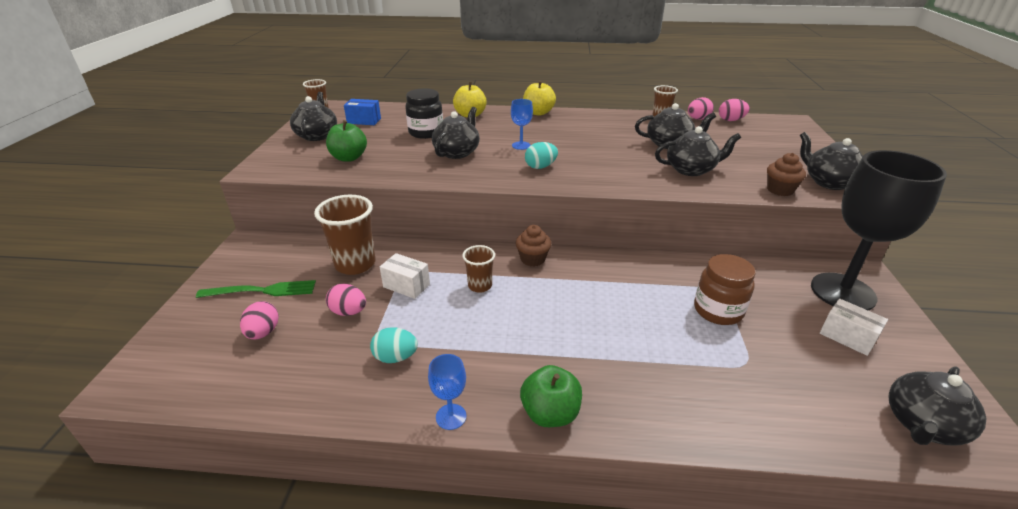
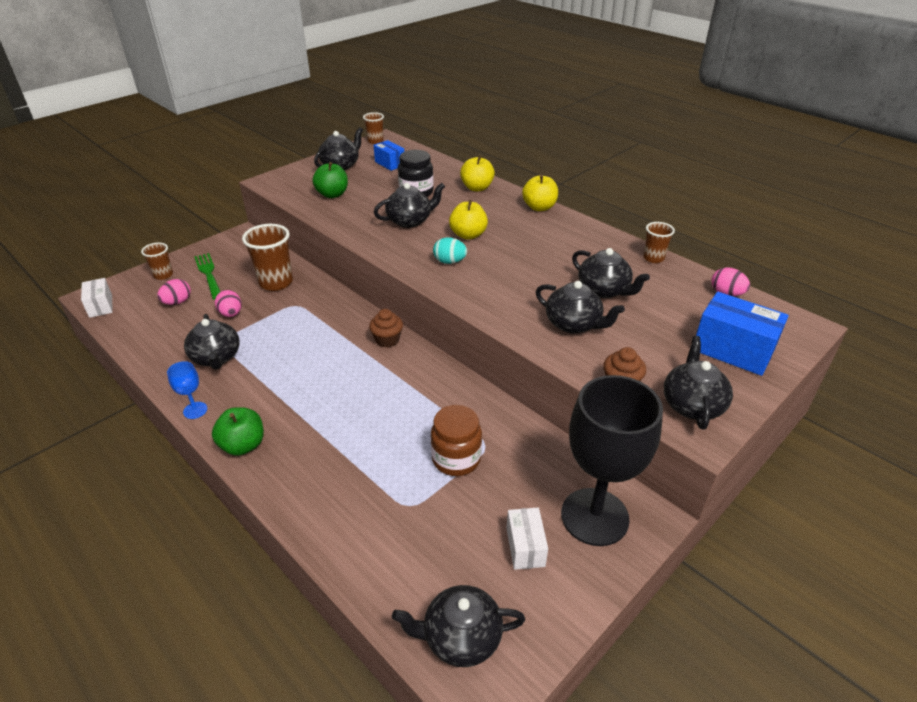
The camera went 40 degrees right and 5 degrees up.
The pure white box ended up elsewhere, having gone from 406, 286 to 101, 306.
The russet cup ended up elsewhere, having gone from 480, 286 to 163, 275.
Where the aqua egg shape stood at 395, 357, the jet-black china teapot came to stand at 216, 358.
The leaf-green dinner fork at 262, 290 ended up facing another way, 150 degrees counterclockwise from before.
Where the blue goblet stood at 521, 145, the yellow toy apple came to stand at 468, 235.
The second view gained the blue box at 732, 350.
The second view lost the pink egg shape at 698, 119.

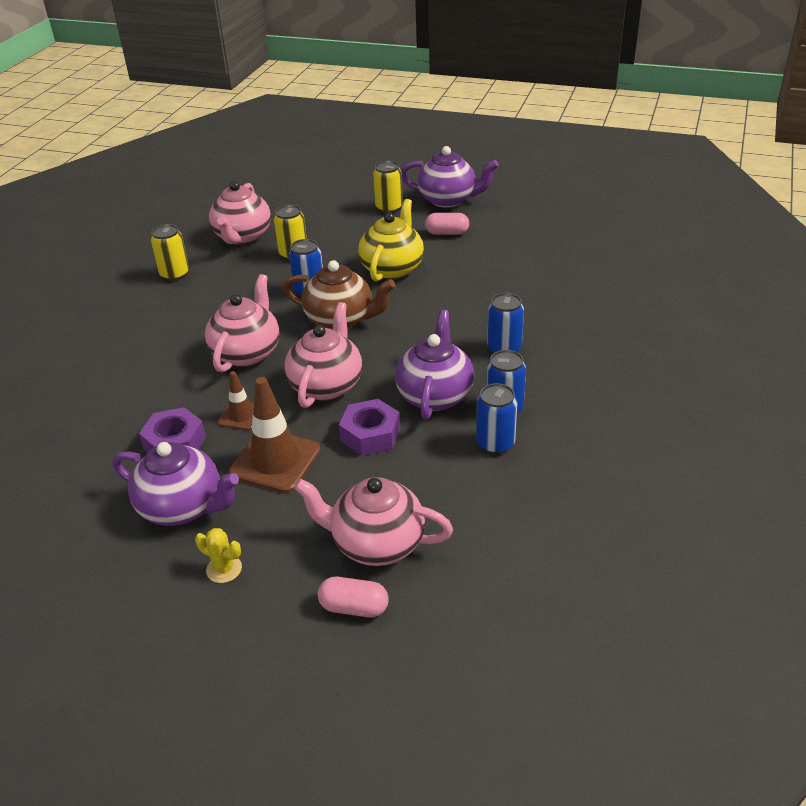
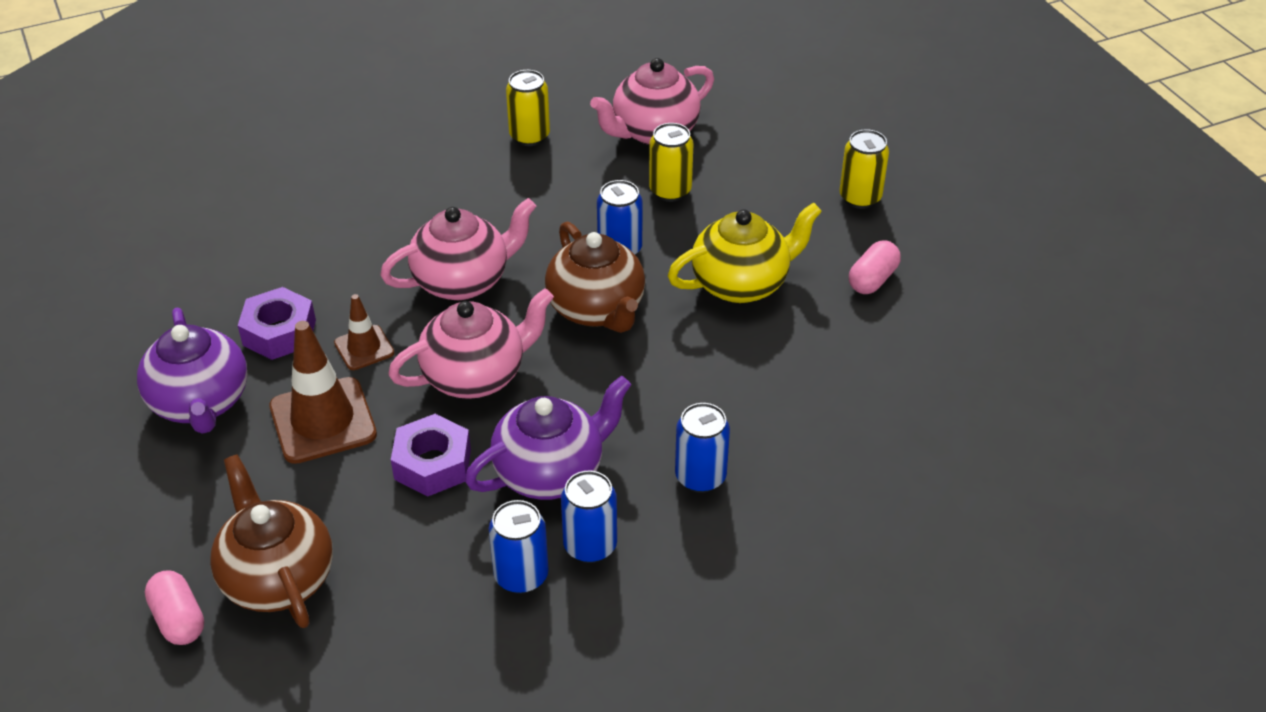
The camera went 45 degrees right and 5 degrees up.
What was the pink china teapot at 376, 543 turned into the russet china teapot at 278, 578.
The pink pill at 447, 233 ended up facing another way, 75 degrees clockwise from before.
The second view lost the yellow prickly plant at 224, 569.
The second view lost the royal purple china teapot at 448, 200.

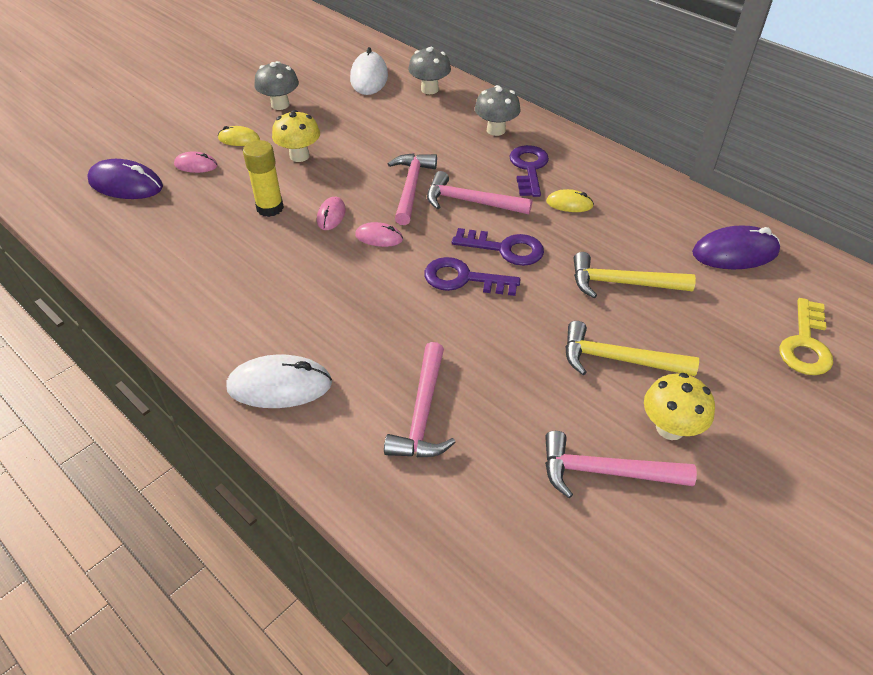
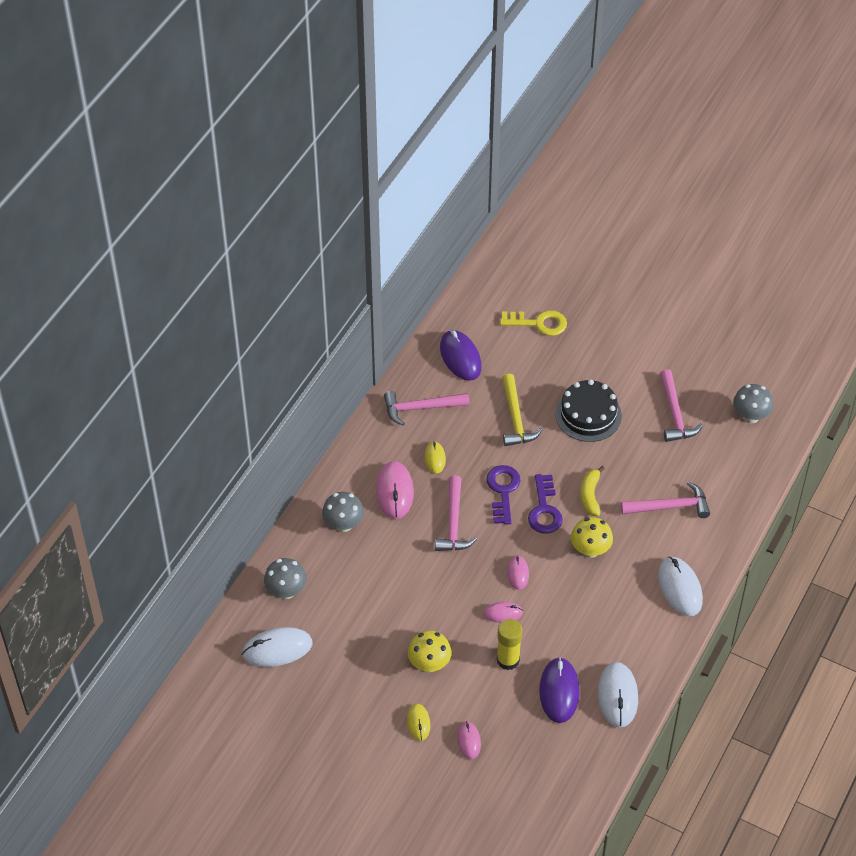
The camera went 105 degrees left and 5 degrees up.
Where the royal purple key stood at 528, 168, the pink PC mouse came to stand at 395, 491.
The pink claw hammer ended up elsewhere, having gone from 411, 187 to 421, 408.
The royal purple PC mouse ended up elsewhere, having gone from 126, 184 to 559, 691.
Where the yellow claw hammer stood at 618, 359, the jet-black cake came to stand at 588, 415.
The yellow mushroom ended up elsewhere, having gone from 670, 428 to 590, 550.
The second view gained the yellow toy banana at 590, 495.
The second view gained the pure white PC mouse at 617, 696.
The ash-grey mushroom ended up elsewhere, having gone from 280, 105 to 750, 416.

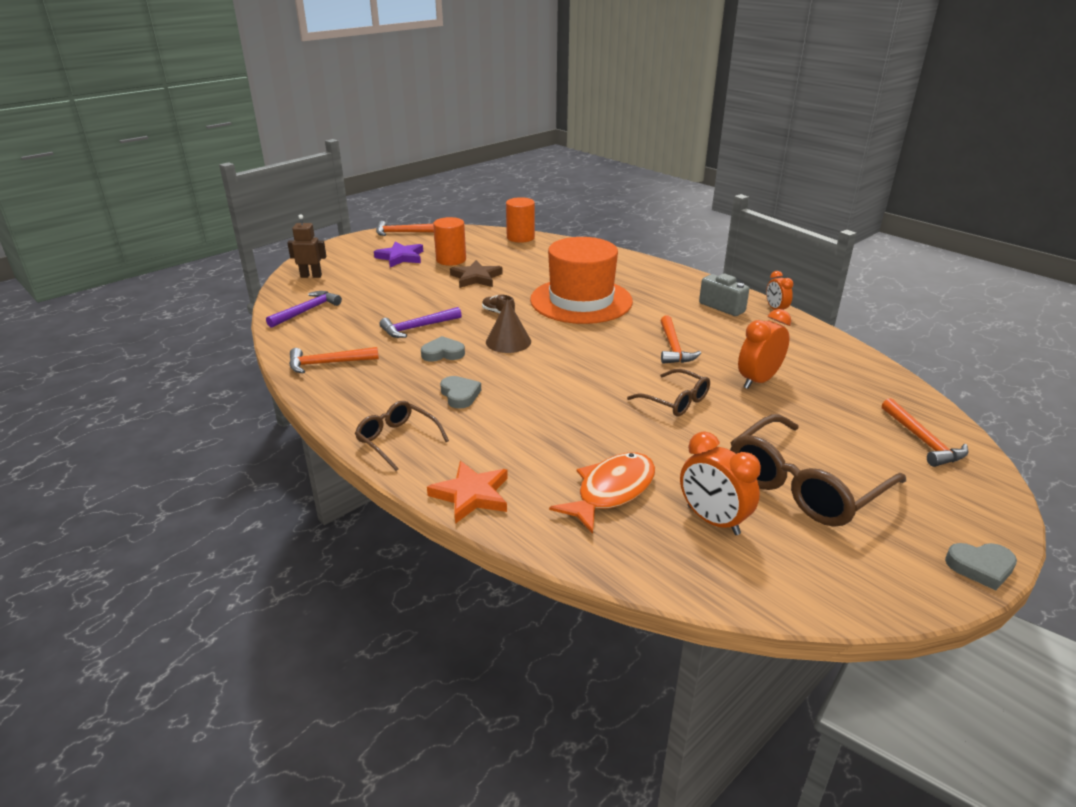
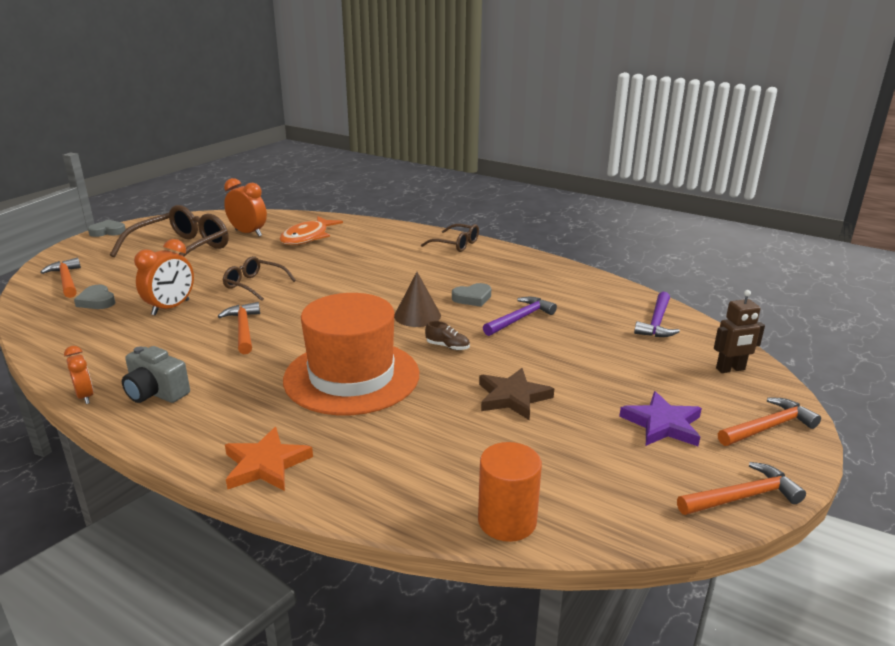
The camera went 165 degrees right and 5 degrees down.
The ash-grey love heart ended up elsewhere, having gone from 460, 395 to 97, 301.
The orange-coloured five-pointed star ended up elsewhere, having gone from 471, 495 to 266, 464.
The orange-coloured claw hammer ended up elsewhere, having gone from 328, 363 to 768, 427.
The second view lost the orange-coloured cylinder at 451, 260.

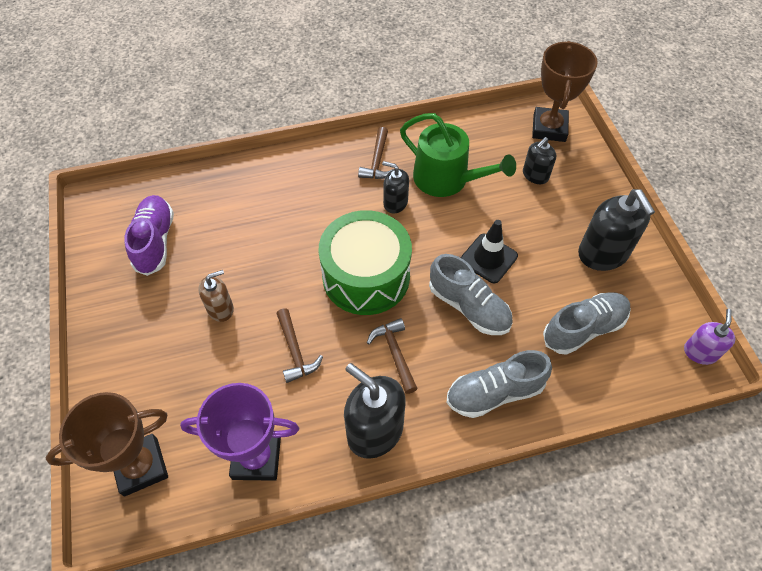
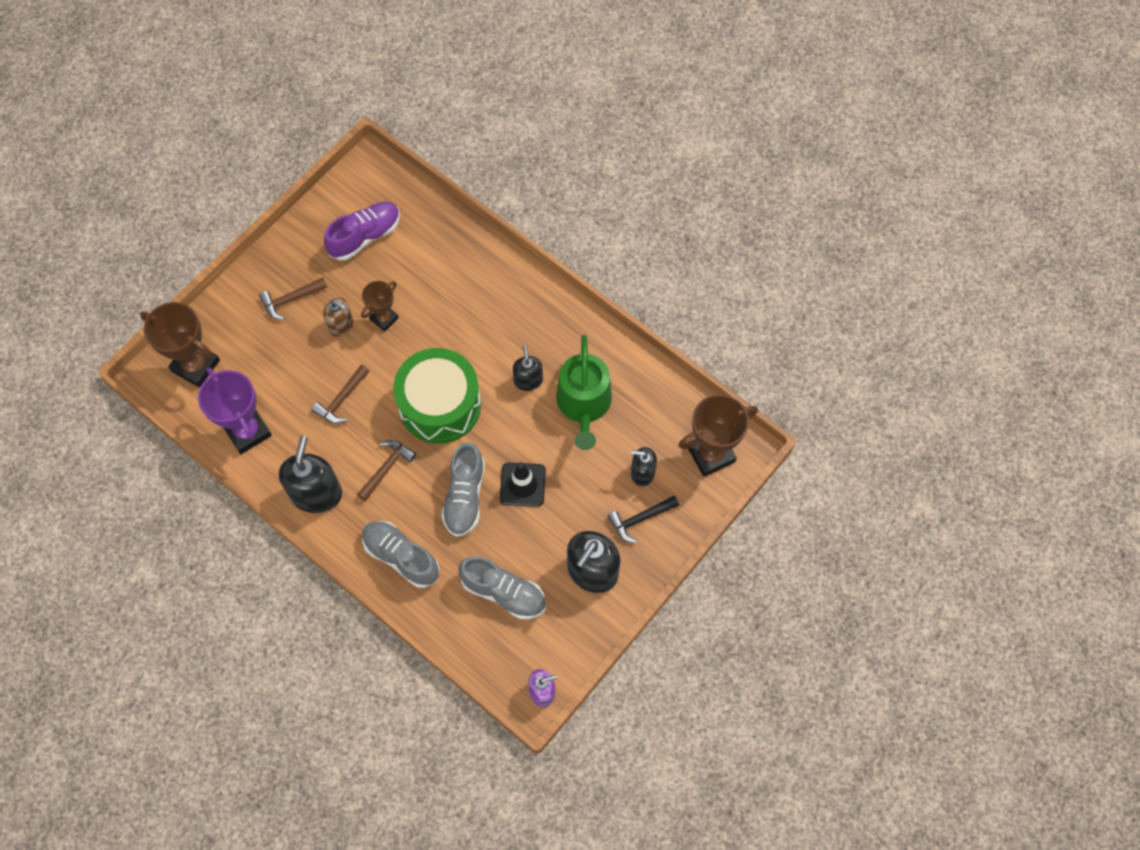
The camera went 55 degrees right and 10 degrees up.
The russet claw hammer ended up elsewhere, having gone from 377, 161 to 291, 299.
The second view gained the russet trophy at 384, 318.
The second view gained the jet-black claw hammer at 640, 519.

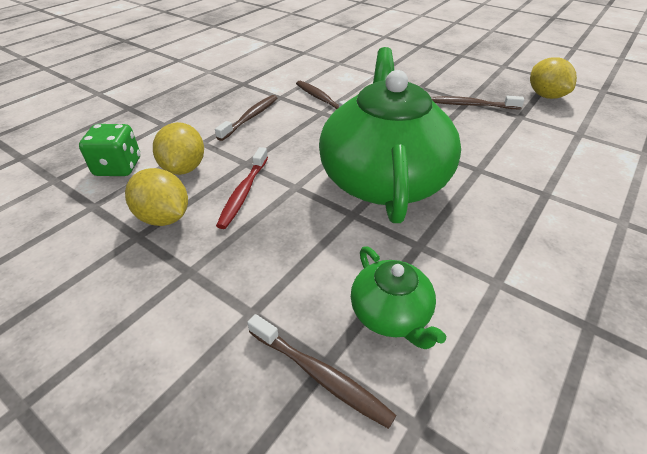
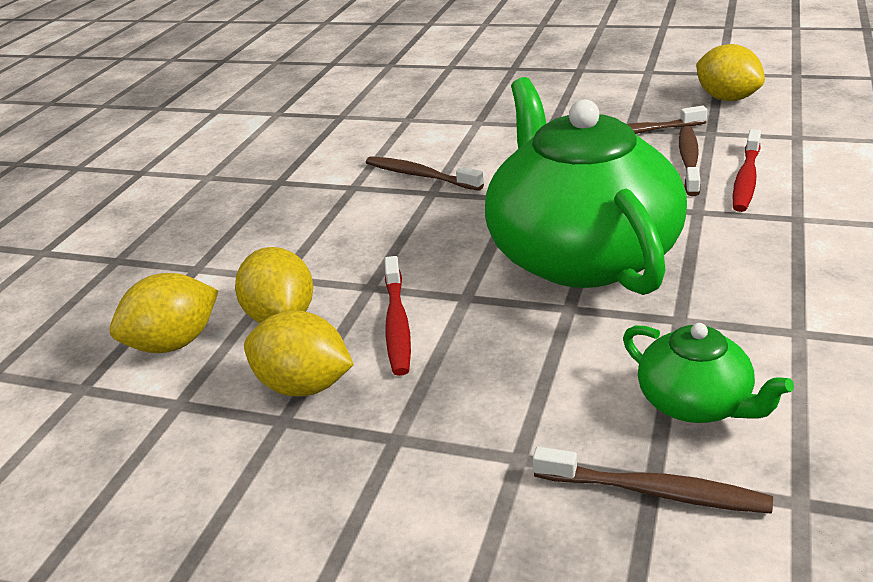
The camera went 15 degrees left and 10 degrees down.
Where the leaf-green dice stood at 118, 167, the yellow citrus fruit came to stand at 174, 343.
The russet tooth brush ended up elsewhere, having gone from 250, 117 to 689, 161.
The second view gained the red tooth brush at 746, 179.

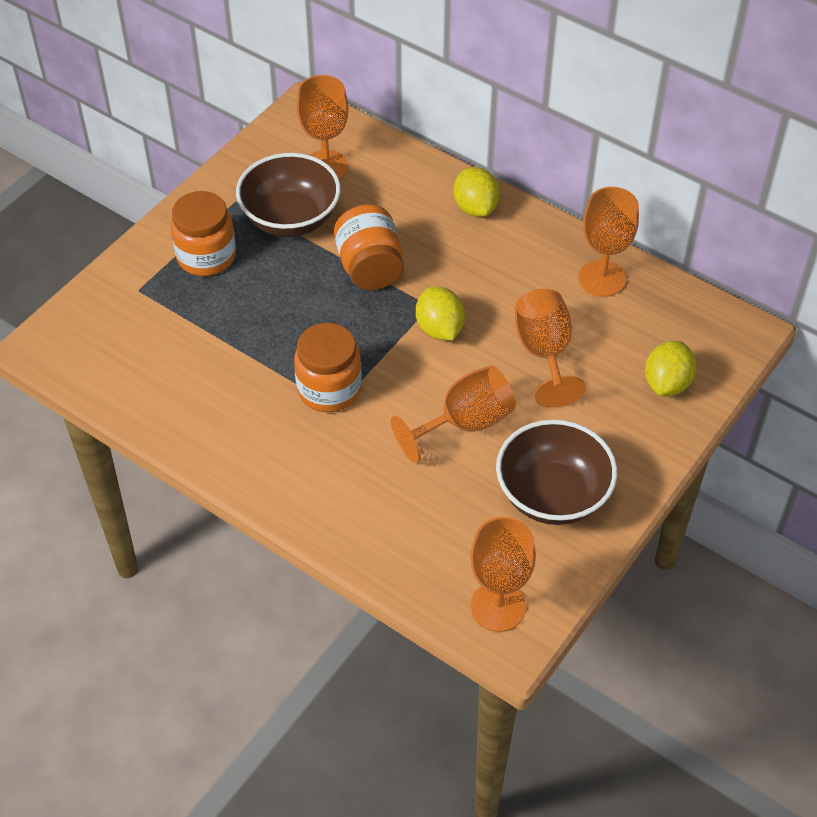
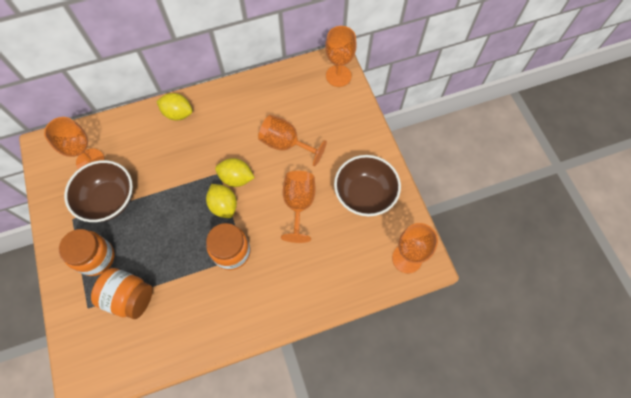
The camera went 55 degrees left and 15 degrees up.
The orange-coloured jam jar ended up elsewhere, having gone from 370, 268 to 129, 297.
The yellow citrus fruit ended up elsewhere, having gone from 667, 383 to 224, 206.
The orange-coloured goblet ended up elsewhere, having gone from 602, 278 to 338, 76.

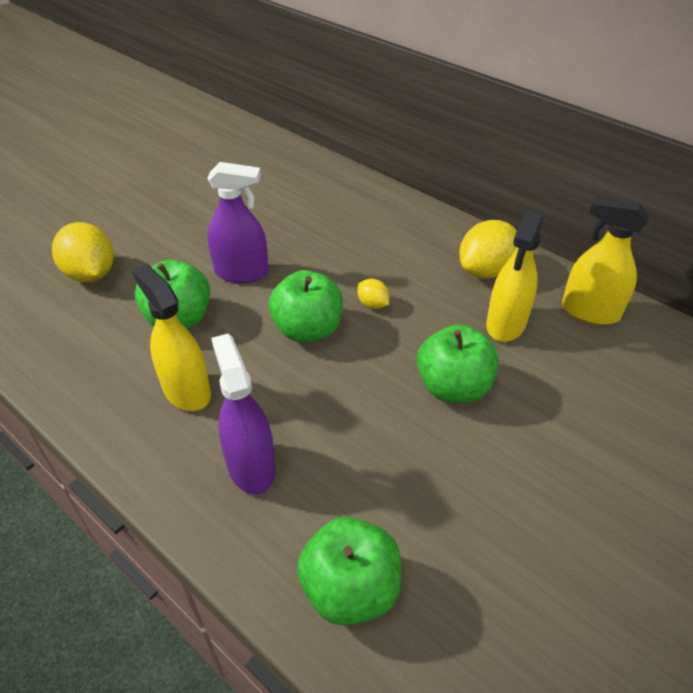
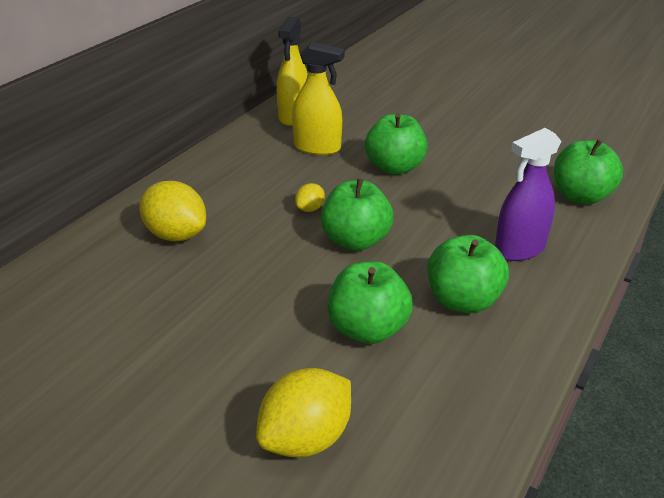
The camera went 100 degrees left and 10 degrees down.
The yellow citrus fruit ended up elsewhere, having gone from 486, 271 to 176, 235.
Where the yellow spray cleaner stood at 186, 390, the leaf-green toy apple came to stand at 463, 301.
The second view lost the royal purple spray cleaner at 242, 272.

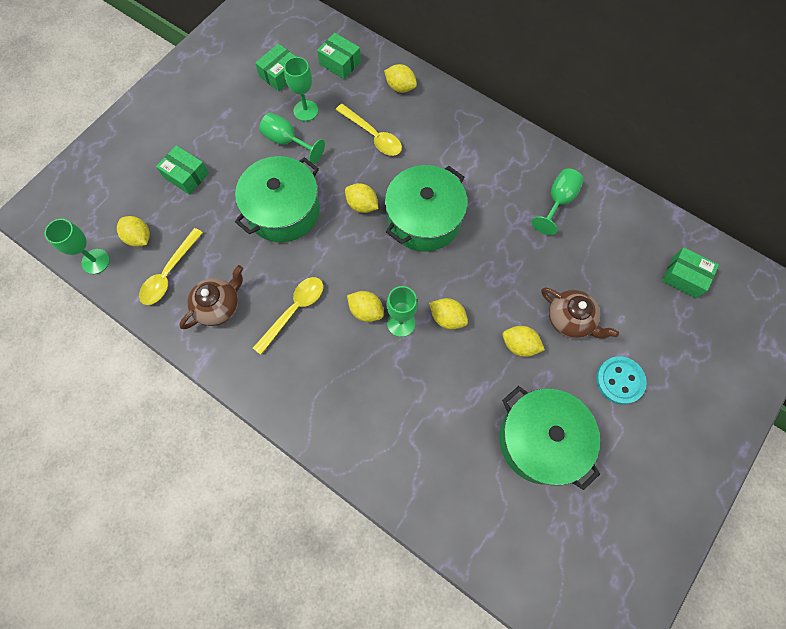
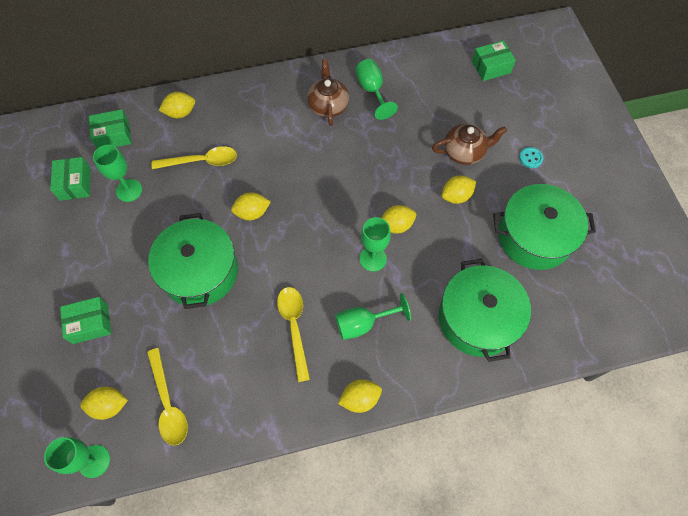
The camera went 50 degrees left and 5 degrees down.
The russet china teapot ended up elsewhere, having gone from 219, 306 to 328, 106.
The leaf-green goblet ended up elsewhere, having gone from 287, 141 to 363, 323.
The yellow citrus fruit ended up elsewhere, having gone from 366, 311 to 360, 398.
The leaf-green cooking pot ended up elsewhere, having gone from 424, 219 to 477, 318.
The size of the aqua sewing button at 619, 380 changed by a factor of 0.57.

